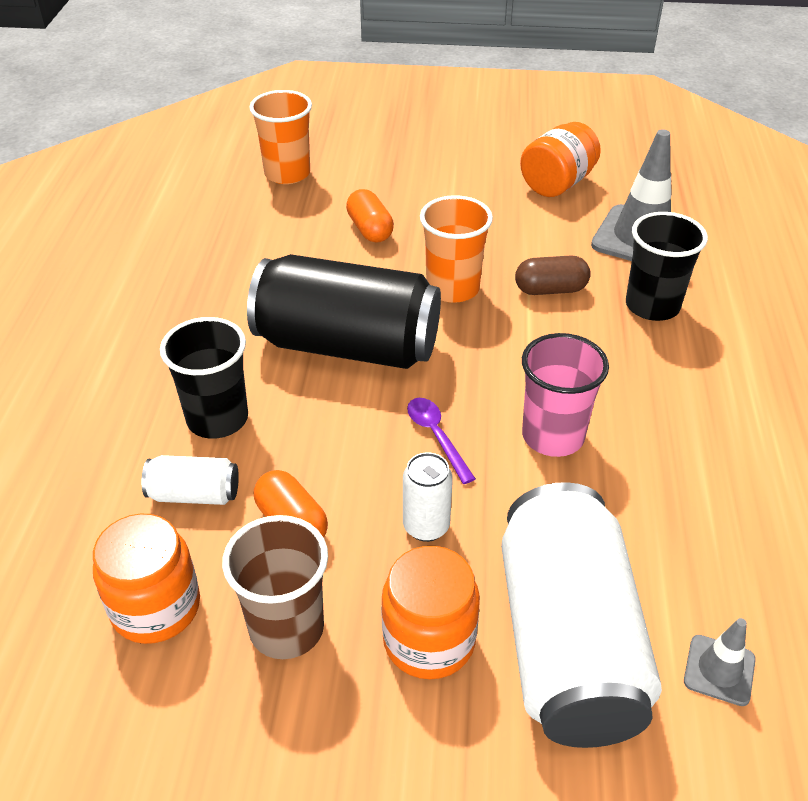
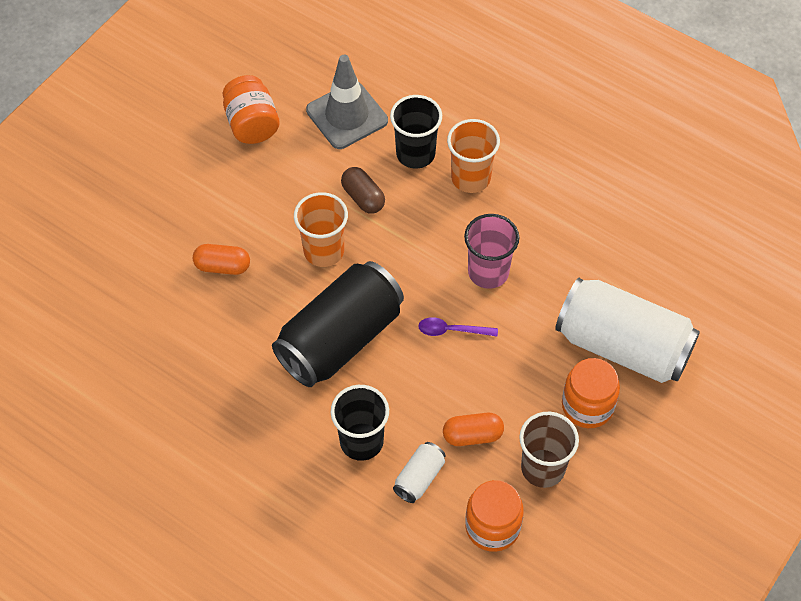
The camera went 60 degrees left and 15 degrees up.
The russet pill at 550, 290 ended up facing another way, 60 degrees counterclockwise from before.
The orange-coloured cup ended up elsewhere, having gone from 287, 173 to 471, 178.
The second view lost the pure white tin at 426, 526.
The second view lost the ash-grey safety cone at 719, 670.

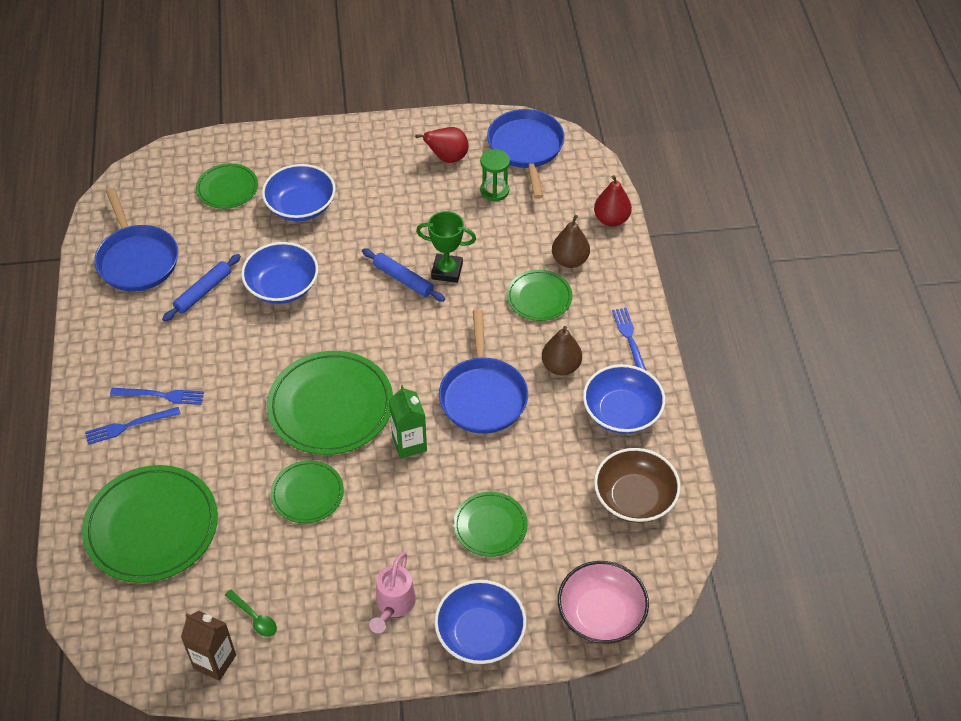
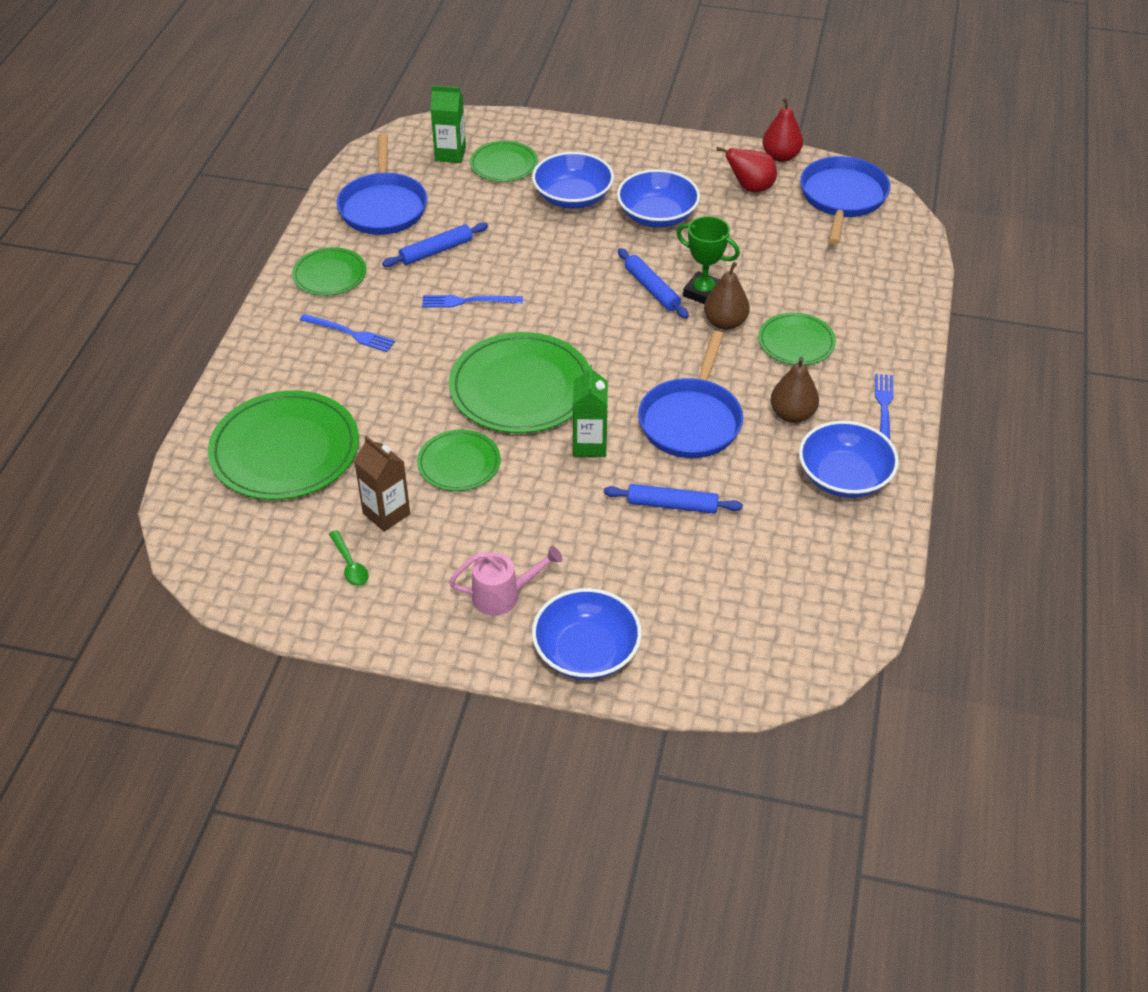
The camera went 20 degrees right and 5 degrees down.
The leaf-green plate ended up elsewhere, having gone from 490, 526 to 329, 274.
The russet milk carton ended up elsewhere, having gone from 214, 661 to 386, 513.
The blue dinner fork ended up elsewhere, having gone from 129, 426 to 468, 301.
The second view gained the leaf-green milk carton at 450, 154.
The pink watering can at 393, 605 ended up facing another way, 135 degrees counterclockwise from before.
The second view gained the blue dough roller at 672, 505.
The blue deep dish ended up elsewhere, having gone from 282, 286 to 657, 215.
The russet toy pear ended up elsewhere, having gone from 570, 260 to 725, 323.
The red toy pear ended up elsewhere, having gone from 611, 219 to 780, 156.
The second view lost the leaf-green sandglass at 494, 191.
The second view lost the pink deep dish at 601, 614.
The second view lost the russet deep dish at 634, 498.

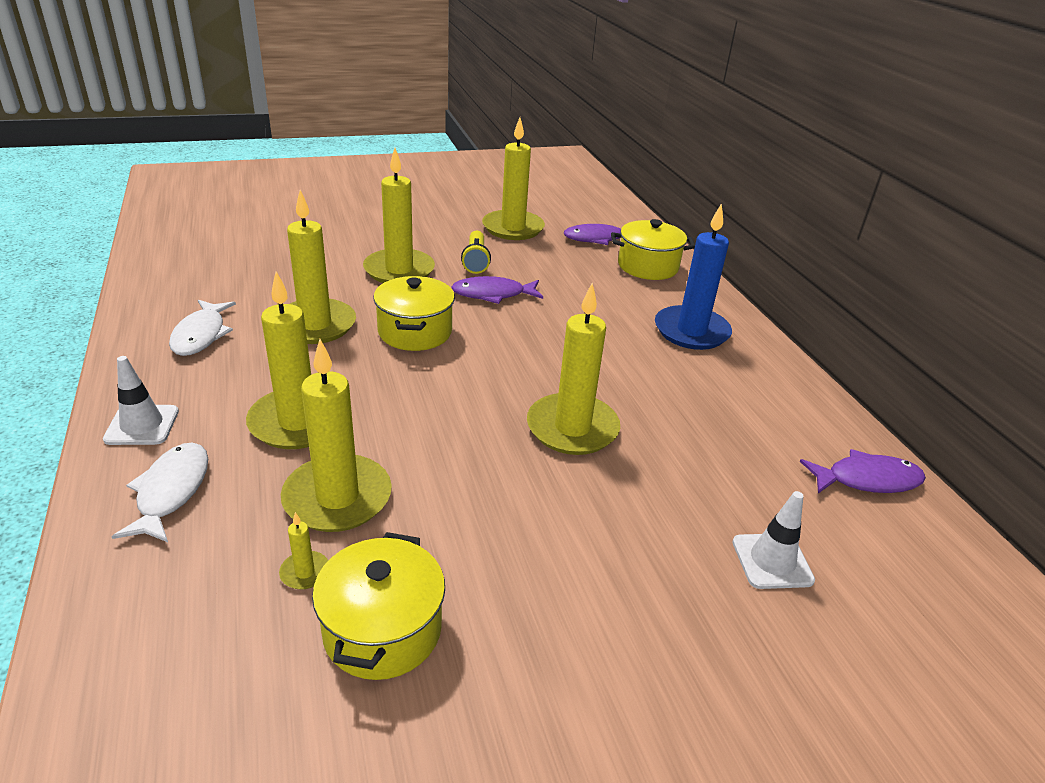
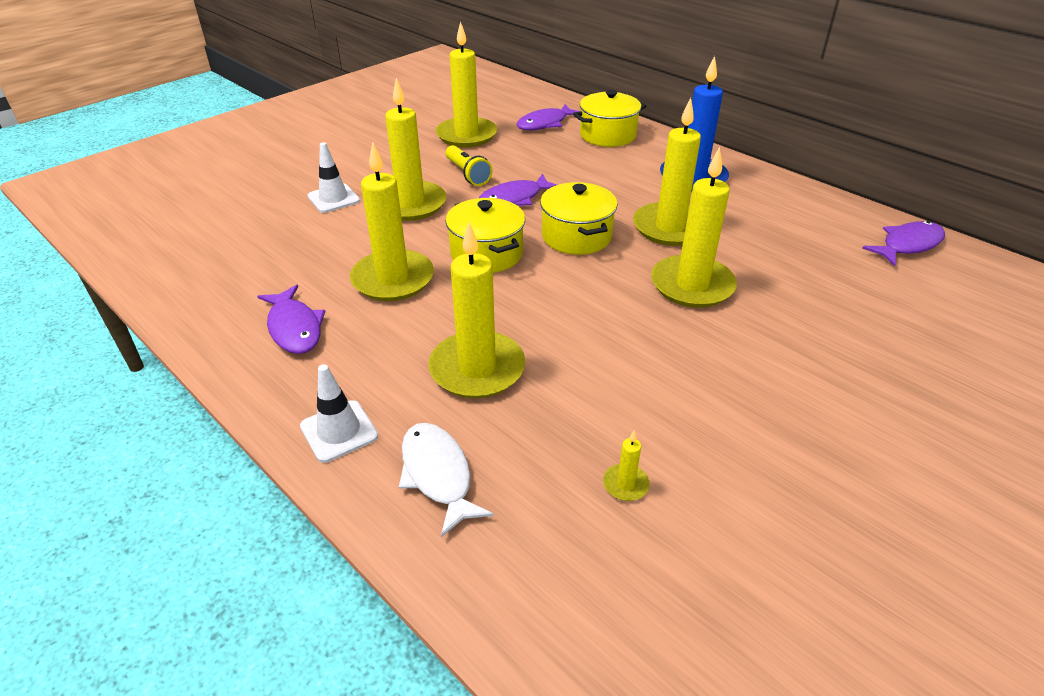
The camera went 25 degrees left and 5 degrees up.
What was the pure white toy fish at 201, 335 turned into the royal purple toy fish at 294, 328.
The pure white safety cone ended up elsewhere, having gone from 772, 561 to 333, 198.
The yellow cooking pot ended up elsewhere, having gone from 382, 630 to 576, 236.
The yellow wax candle ended up elsewhere, having gone from 337, 497 to 669, 227.

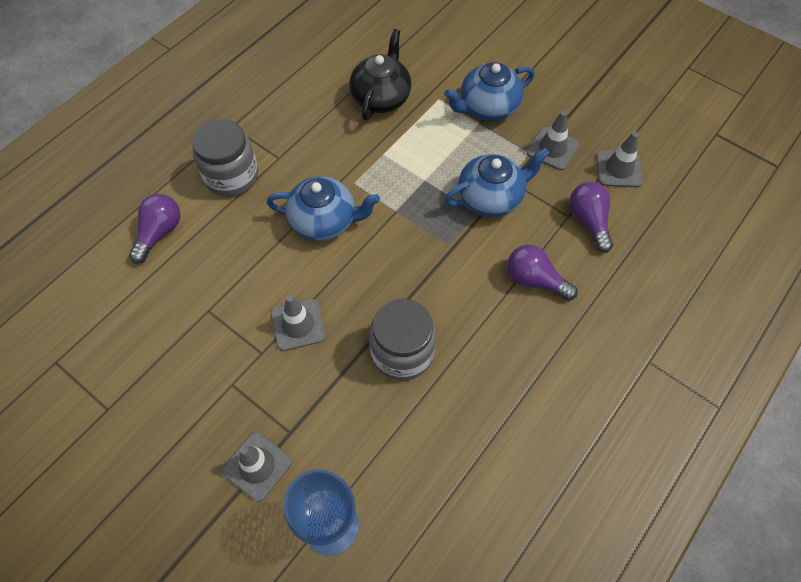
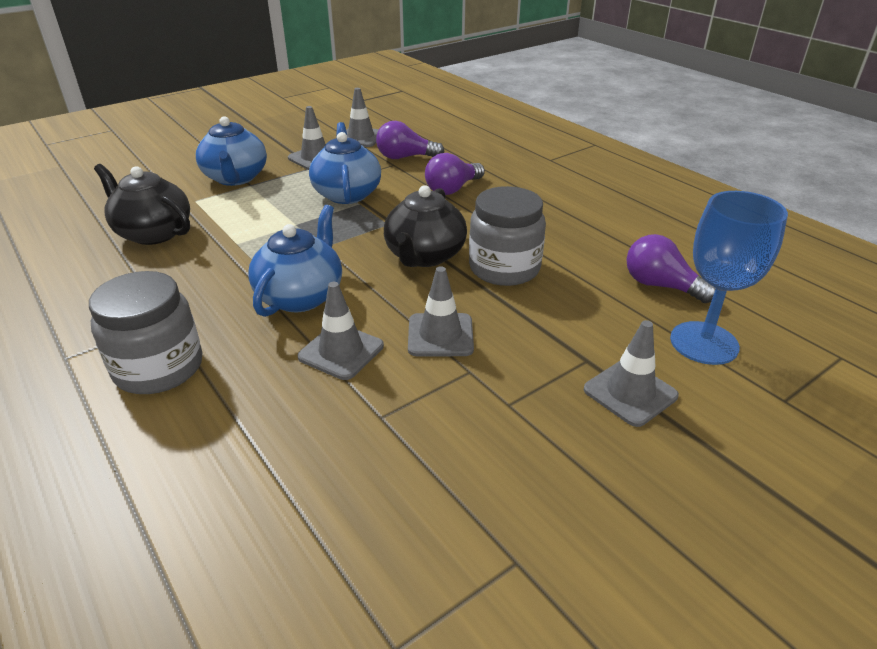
The camera went 75 degrees left and 25 degrees down.
The second view gained the ash-grey safety cone at 341, 351.
The second view gained the jet-black china teapot at 424, 256.
The royal purple bulb ended up elsewhere, having gone from 159, 233 to 660, 286.

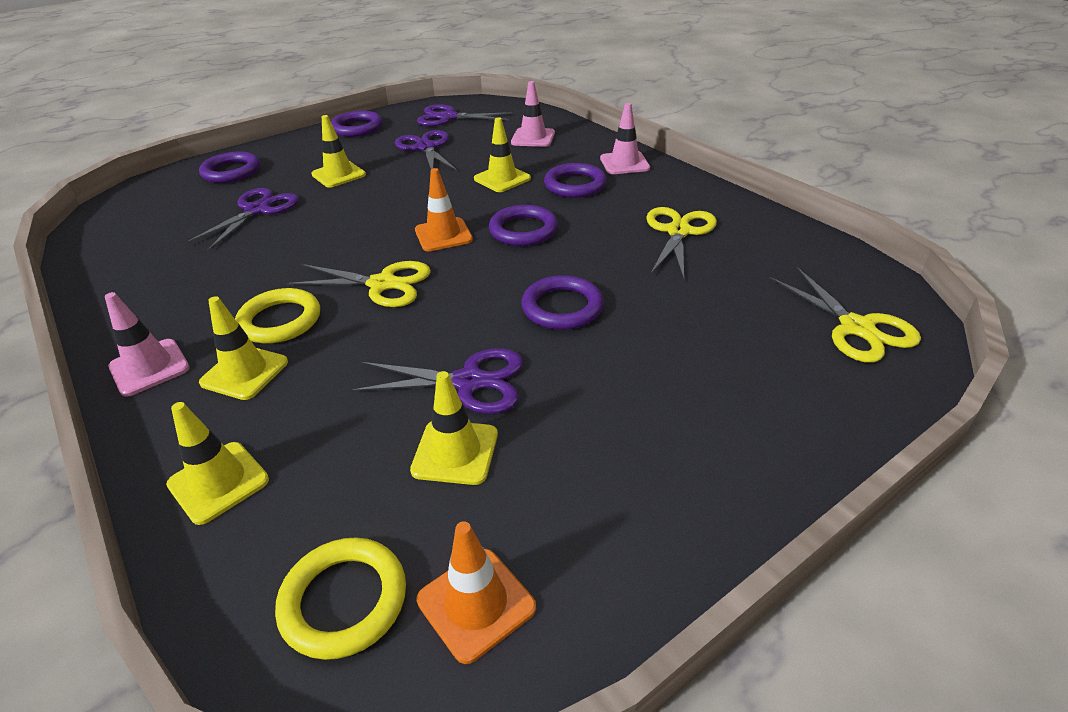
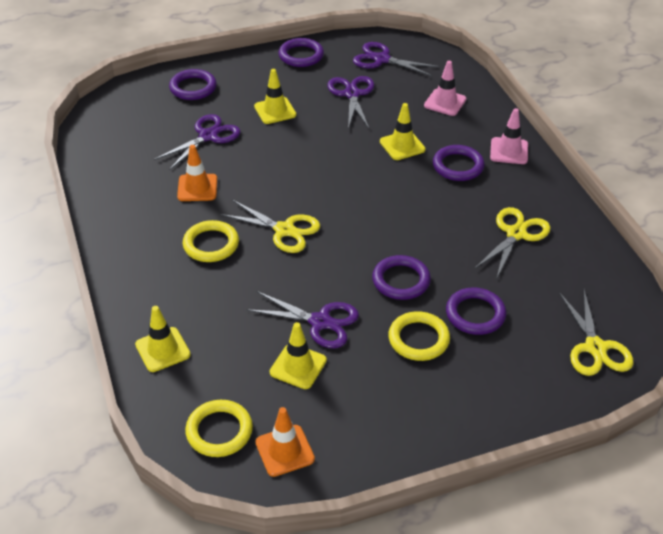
The camera went 15 degrees right and 5 degrees up.
The orange-coloured safety cone ended up elsewhere, having gone from 443, 235 to 197, 188.
The second view gained the yellow hoop at 418, 339.
The royal purple hoop ended up elsewhere, having gone from 523, 230 to 475, 314.
The second view lost the pink safety cone at 149, 367.
The second view lost the yellow safety cone at 244, 372.

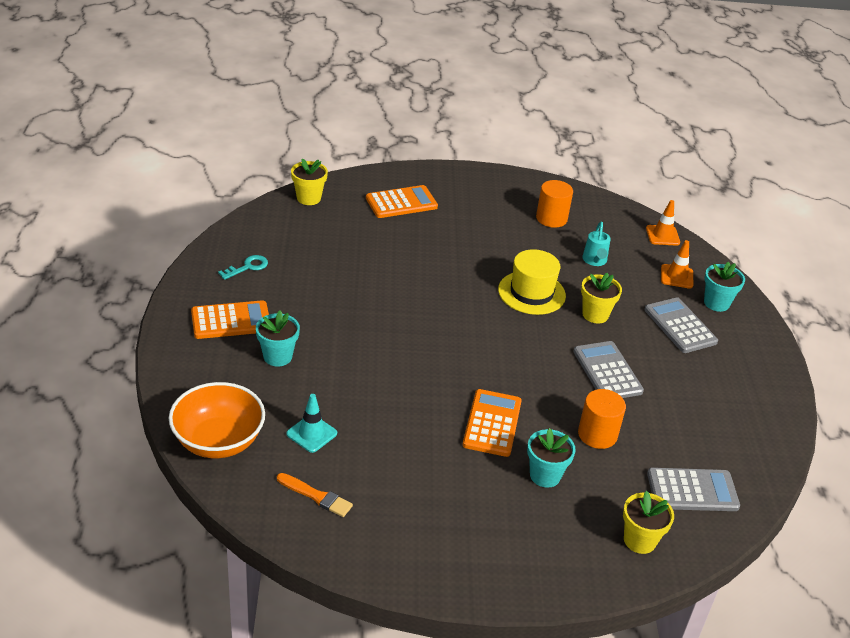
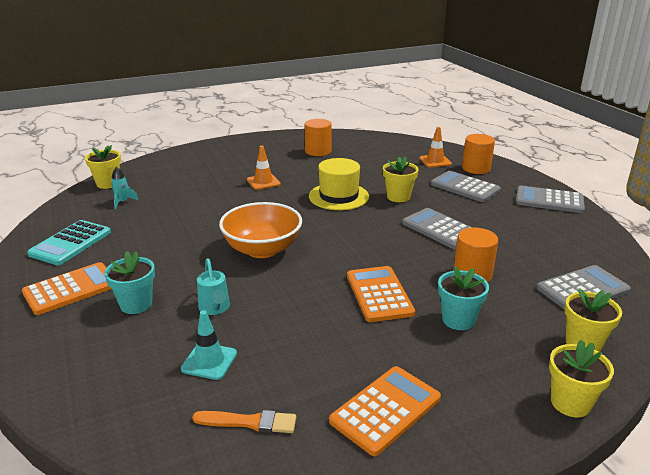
The camera went 20 degrees left and 10 degrees down.
Where the aqua key stood at 247, 267, the aqua calculator came to stand at 70, 243.
The second view gained the aqua spaceship at 122, 202.
The aqua watering can ended up elsewhere, having gone from 594, 261 to 215, 308.
The orange-coloured deep dish ended up elsewhere, having gone from 218, 441 to 262, 249.
The orange-coloured safety cone ended up elsewhere, having gone from 662, 235 to 263, 182.
The orange-coloured calculator ended up elsewhere, having gone from 401, 203 to 385, 410.
Where the aqua flower pot stood at 716, 303, the orange-coloured cylinder came to stand at 476, 168.
The second view gained the ash-grey calculator at 549, 200.
The second view gained the yellow flower pot at 570, 403.

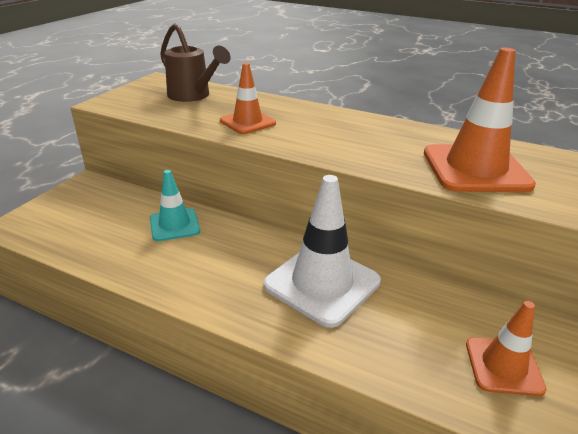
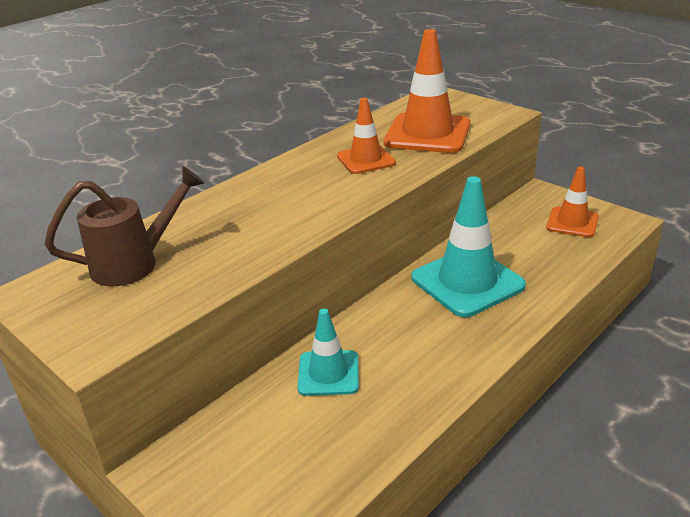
The camera went 70 degrees left and 0 degrees up.
The orange-coloured safety cone ended up elsewhere, having gone from 247, 122 to 366, 160.
What was the pure white safety cone at 322, 283 turned into the aqua safety cone at 467, 282.

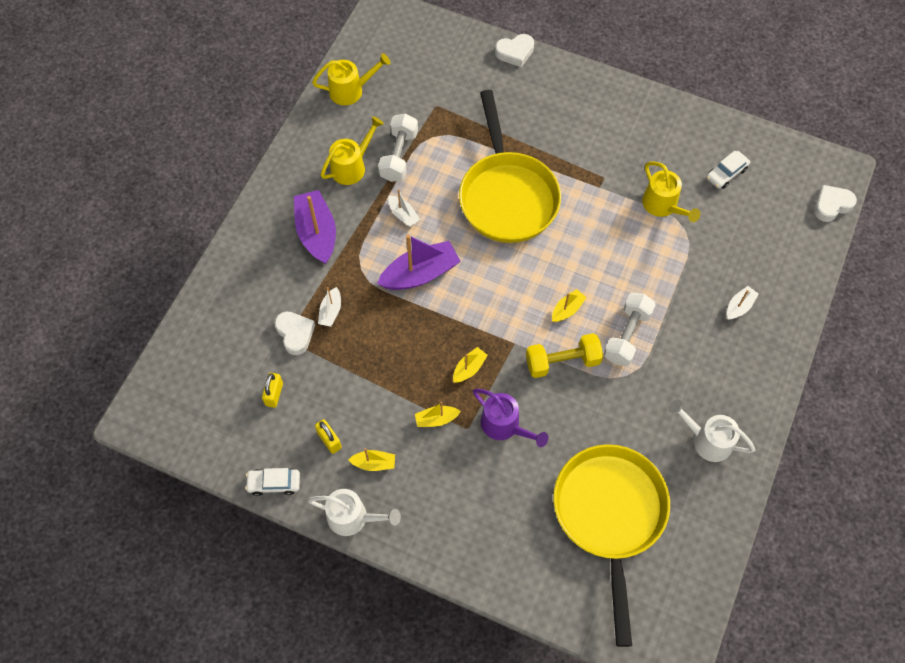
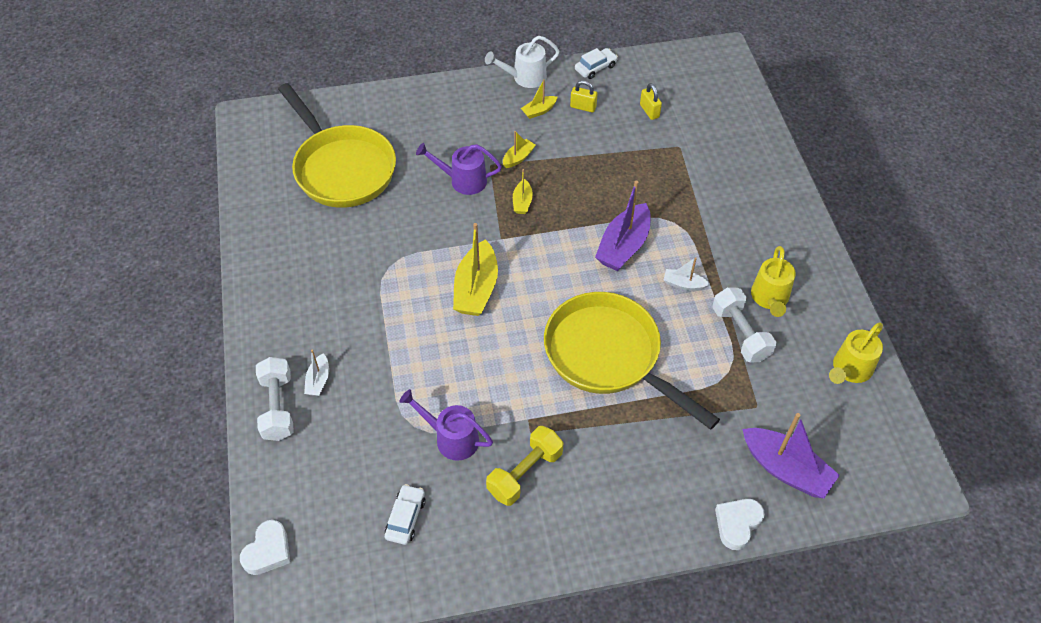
The camera went 145 degrees right and 10 degrees down.
The pure white hand weight ended up elsewhere, having gone from 627, 335 to 278, 407.
What was the yellow watering can at 663, 206 turned into the royal purple watering can at 451, 438.
The size of the yellow boat at 567, 309 changed by a factor of 1.97.
The yellow hand weight ended up elsewhere, having gone from 562, 362 to 525, 473.
The royal purple boat ended up elsewhere, having gone from 317, 233 to 786, 469.
The second view lost the pure white love heart at 295, 334.
The second view lost the pure white boat at 330, 311.
The second view lost the pure white watering can at 706, 440.

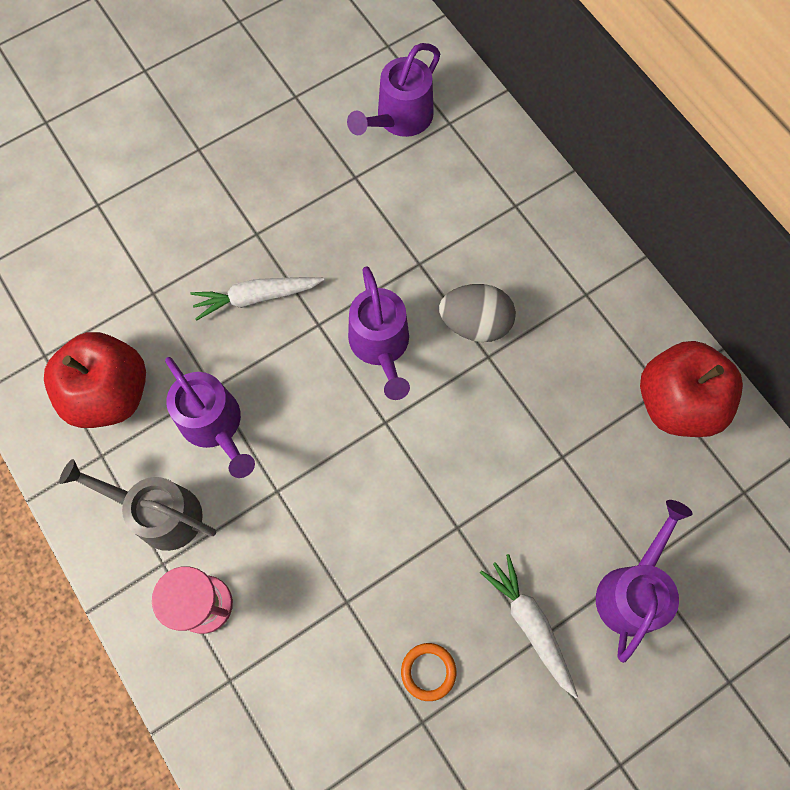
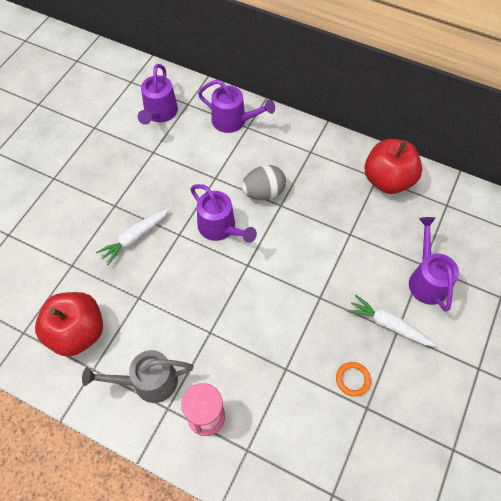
The camera went 30 degrees left and 10 degrees down.
The royal purple watering can ended up elsewhere, having gone from 215, 425 to 234, 121.

